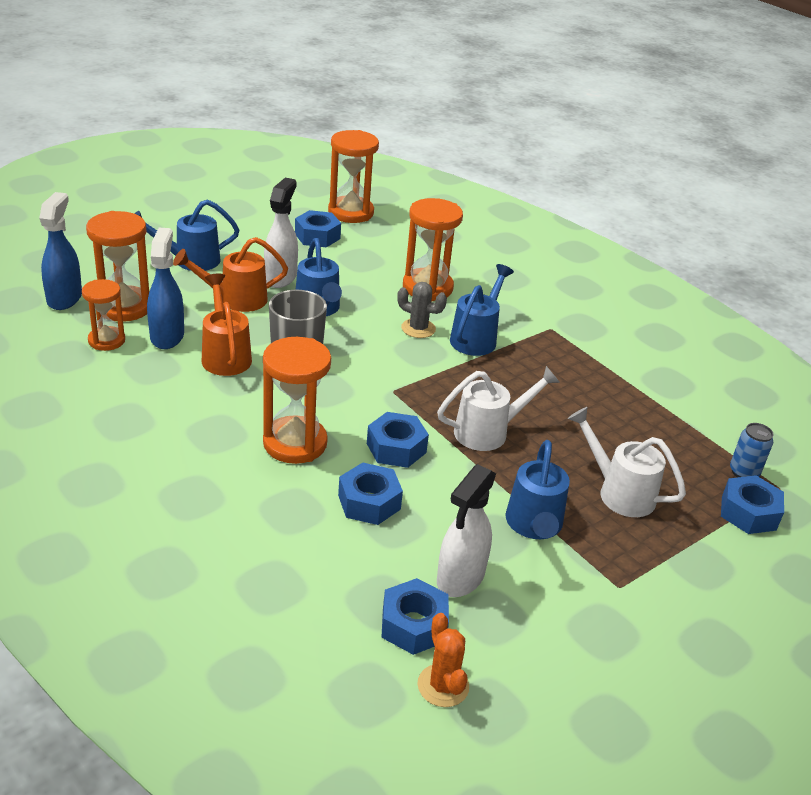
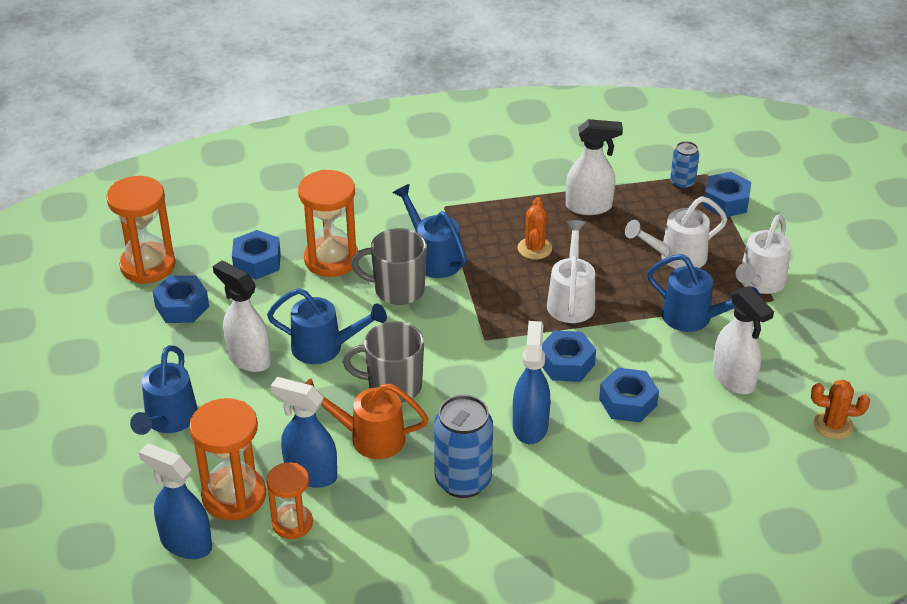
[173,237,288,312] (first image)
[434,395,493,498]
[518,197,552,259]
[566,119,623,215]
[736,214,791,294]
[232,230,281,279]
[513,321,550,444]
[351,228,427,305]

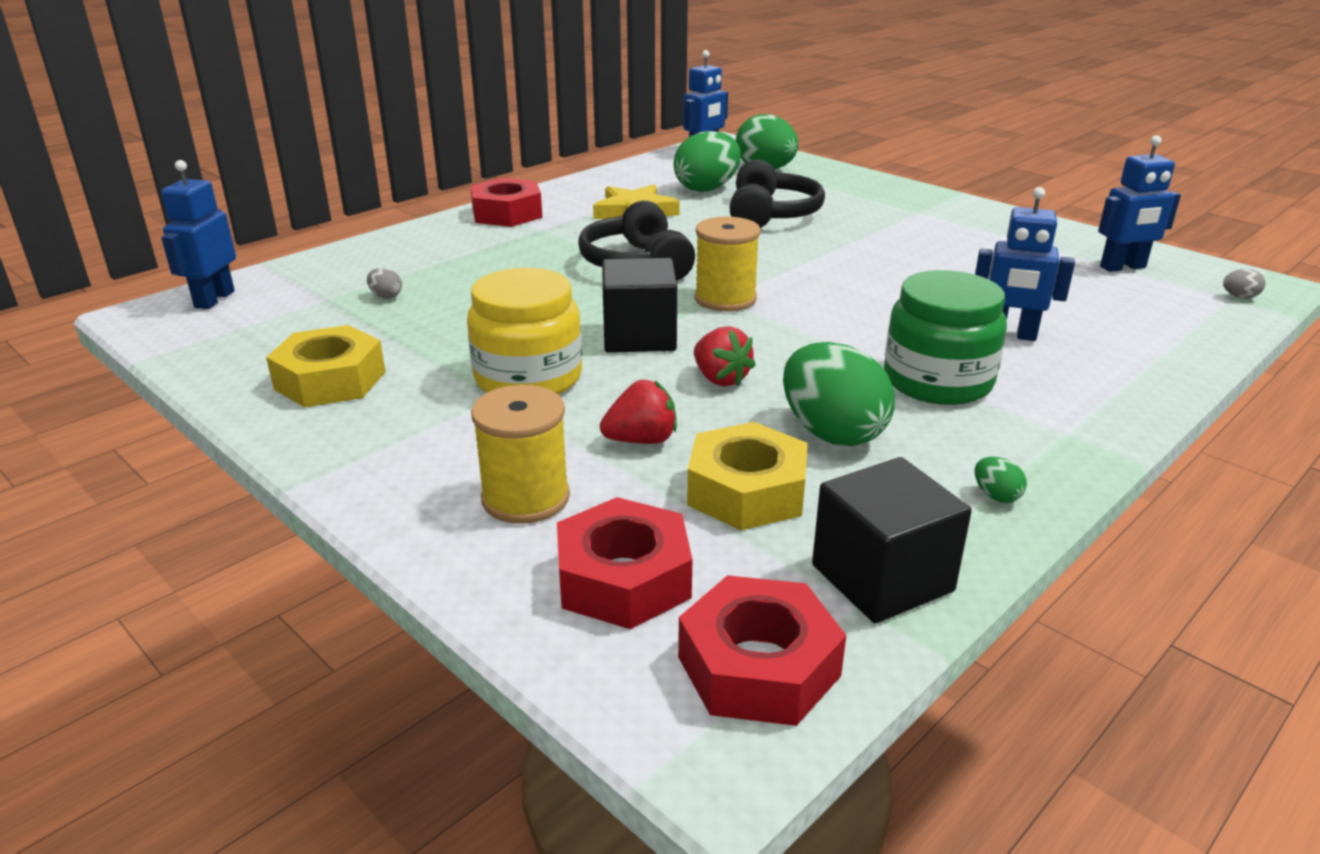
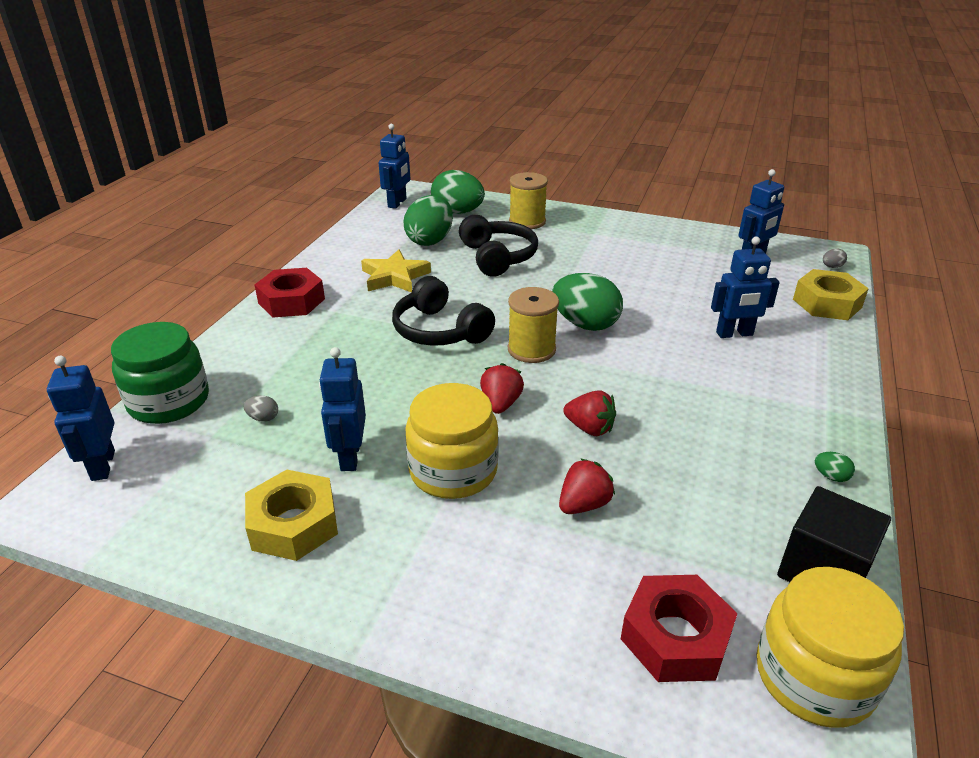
[319,347,366,471]
[509,172,548,229]
[793,269,869,320]
[552,273,623,331]
[111,322,209,424]
[480,363,524,414]
[757,567,904,728]

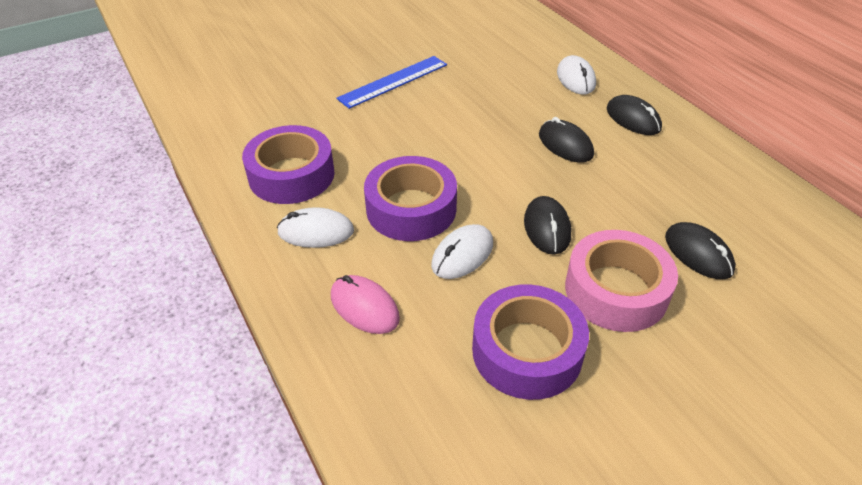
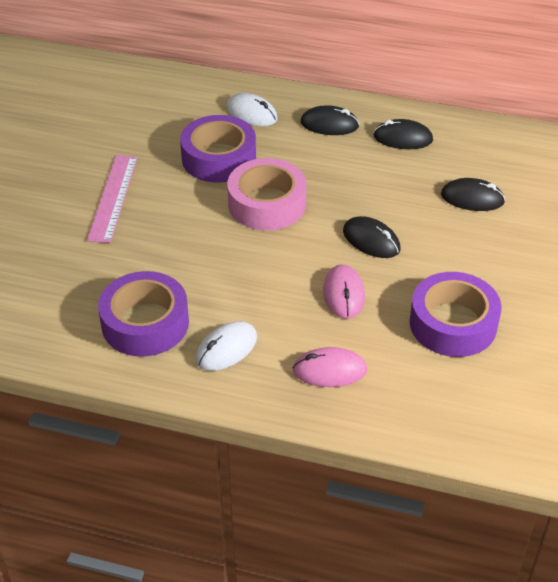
[180,115,256,182]
[373,119,433,149]
[227,158,306,230]
[87,155,138,243]
[323,264,365,319]

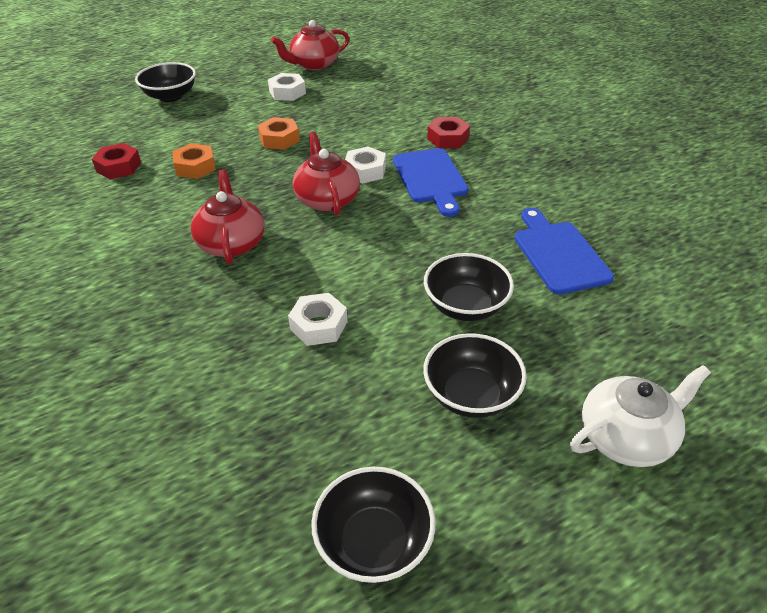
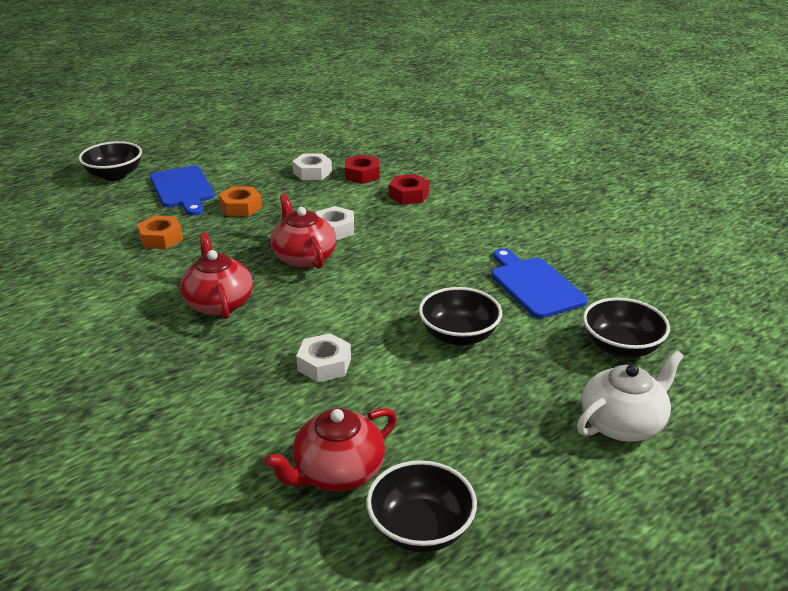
[345,155,379,184]
[292,153,332,181]
[264,408,397,492]
[150,166,215,215]
[583,297,670,358]

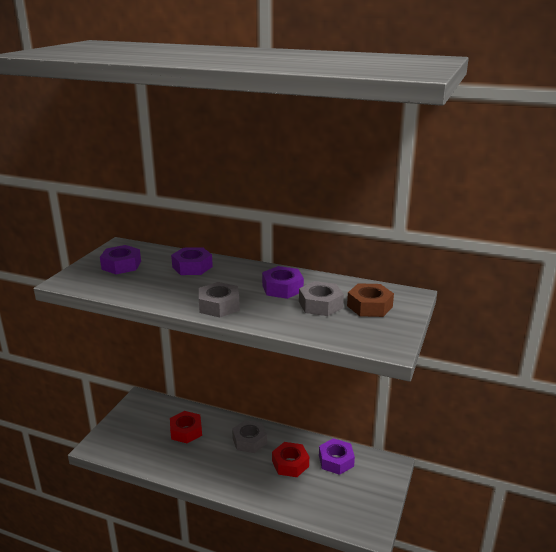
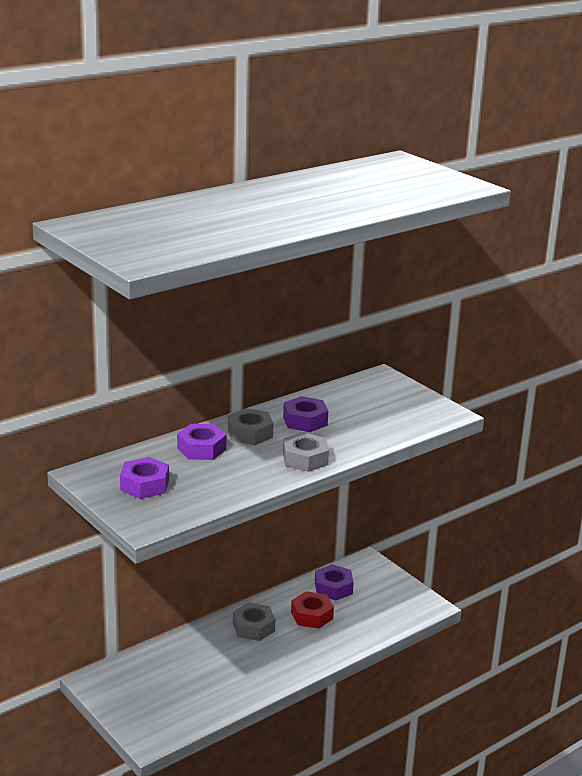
[170,411,202,443] (first image)
[347,283,394,317] (first image)
[228,408,274,445]

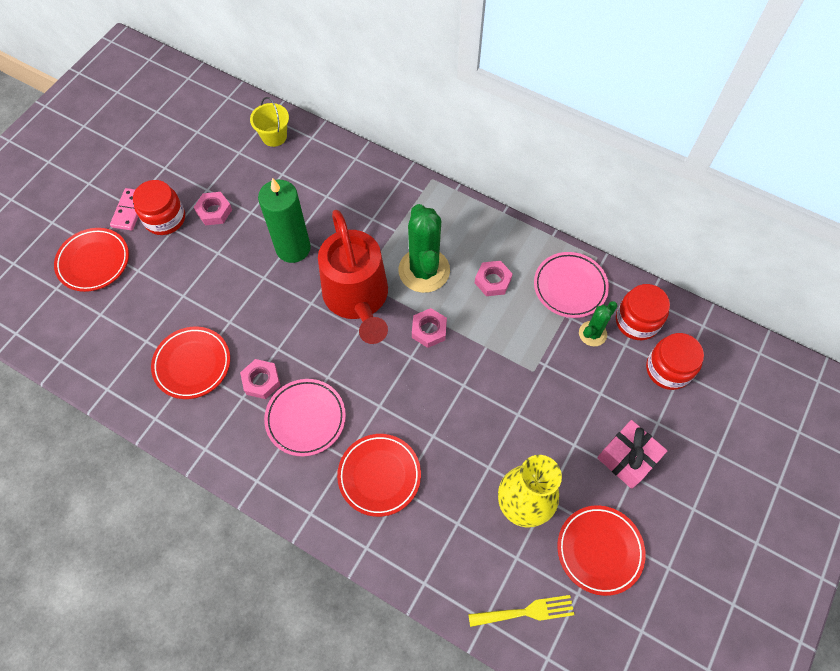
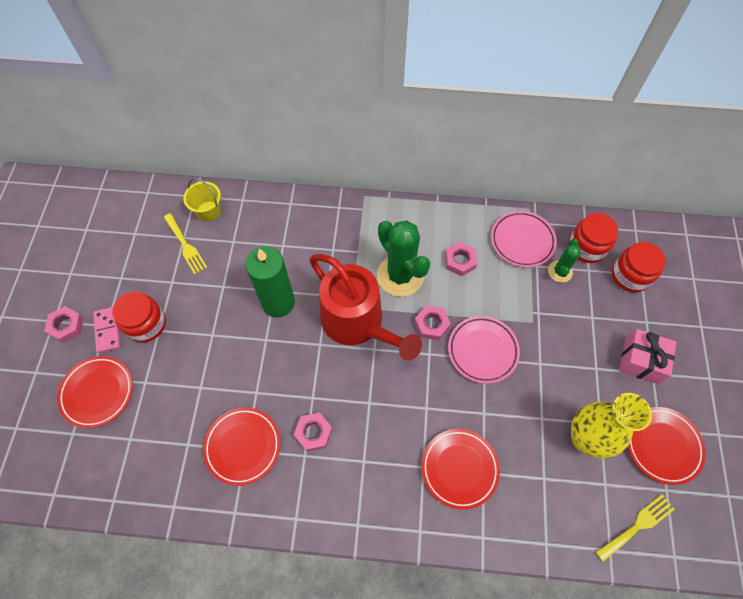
[164,213,207,274]
[44,306,84,343]
[448,316,520,384]

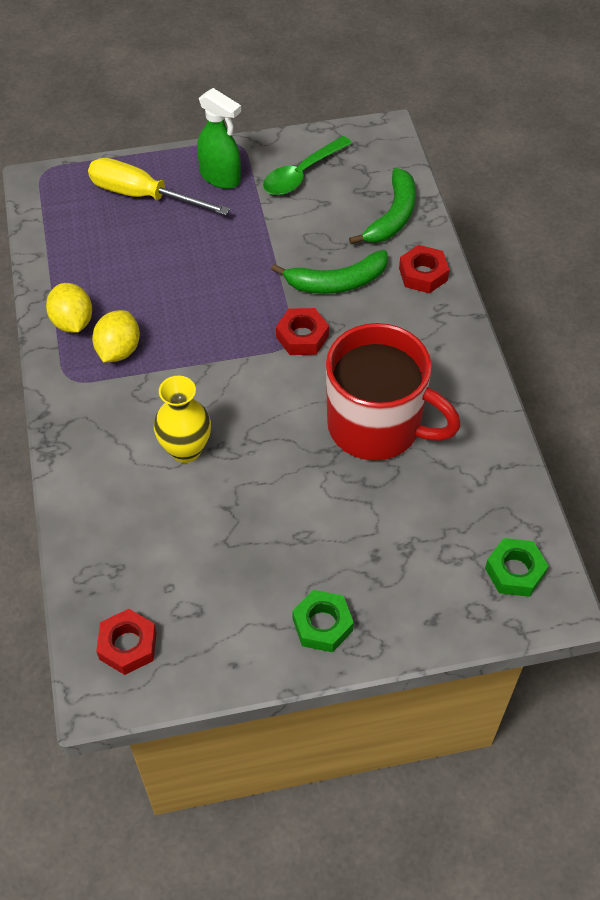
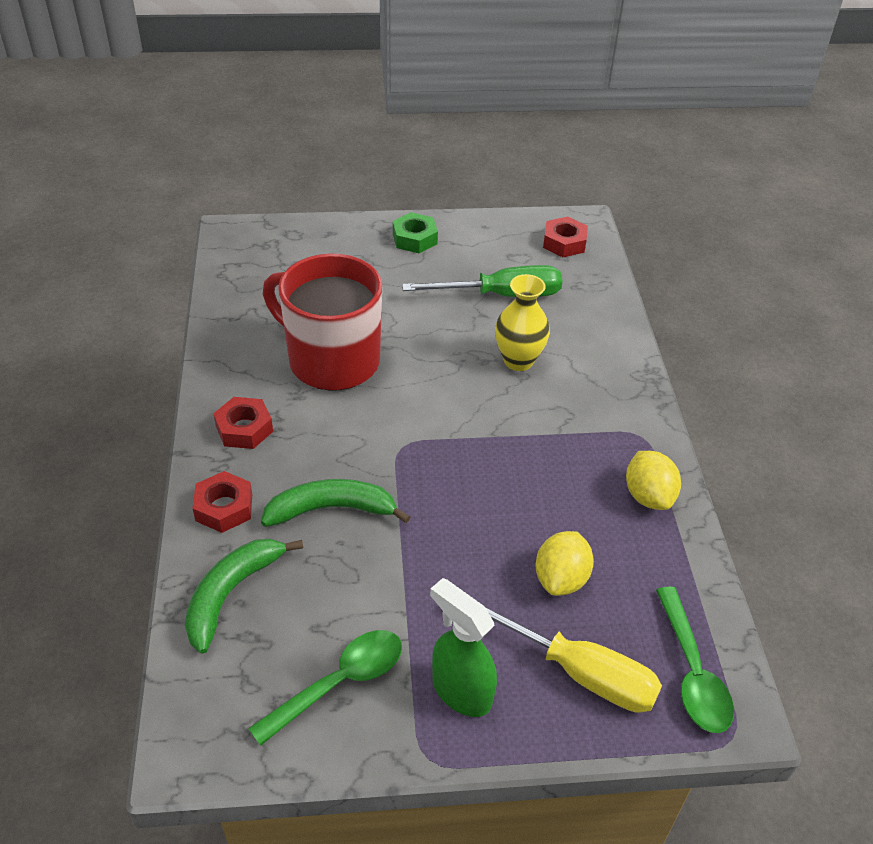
[485,538,548,597] (first image)
[402,265,562,297]
[656,587,734,733]
[536,531,594,596]
[213,397,273,449]

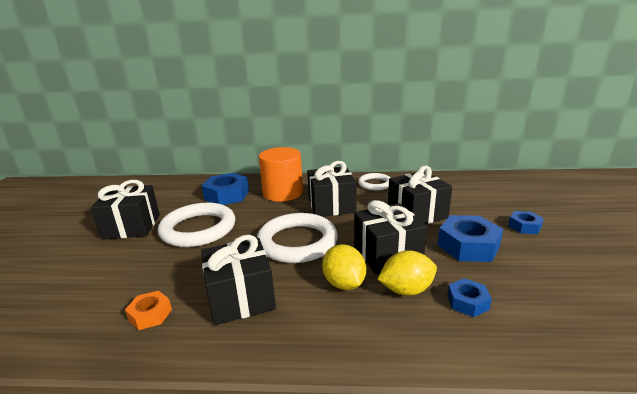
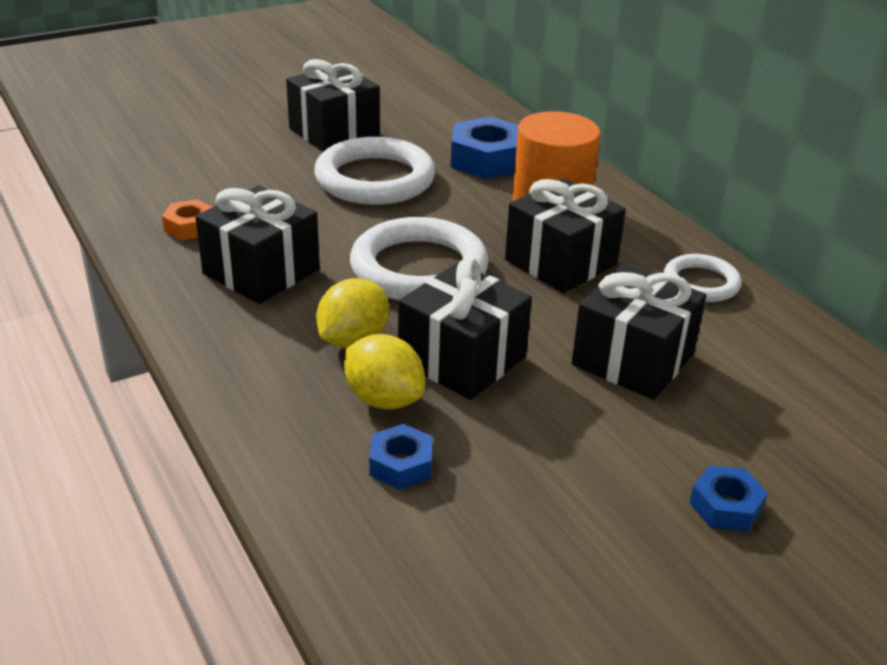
[438,215,503,262] (first image)

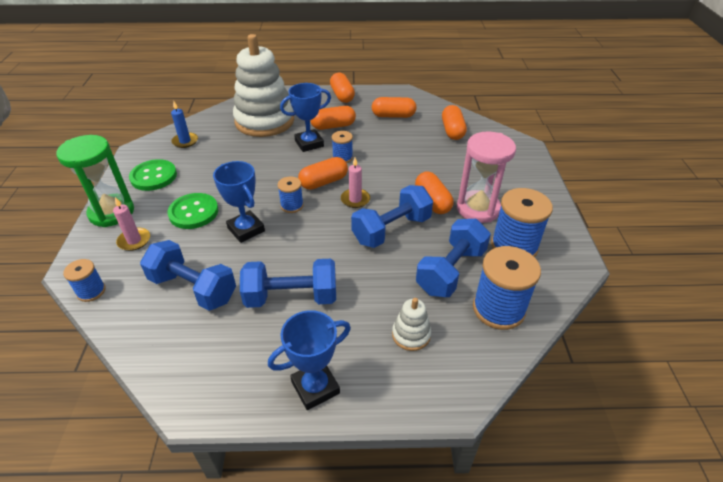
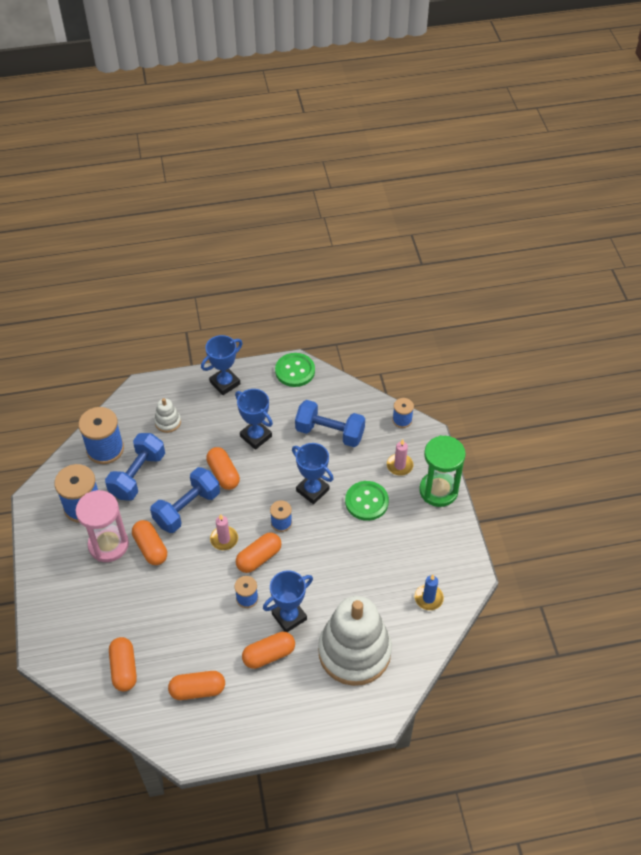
[275,353,315,387]
[206,447,240,490]
[235,389,273,450]

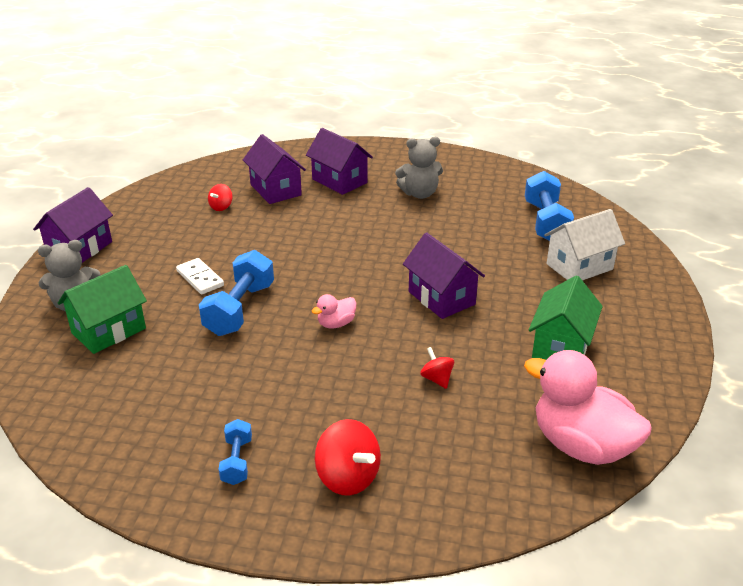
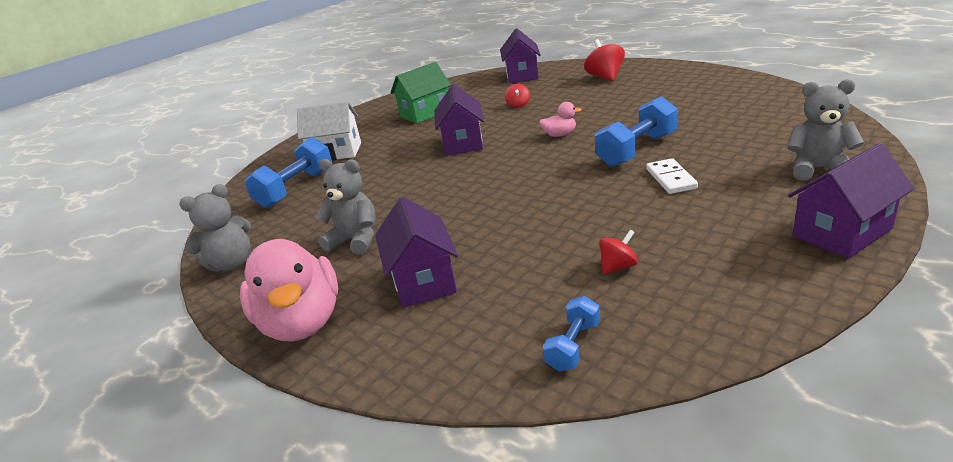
[58,265,147,354] (first image)
[179,184,251,271]
[543,296,600,372]
[500,29,541,83]
[240,239,338,342]

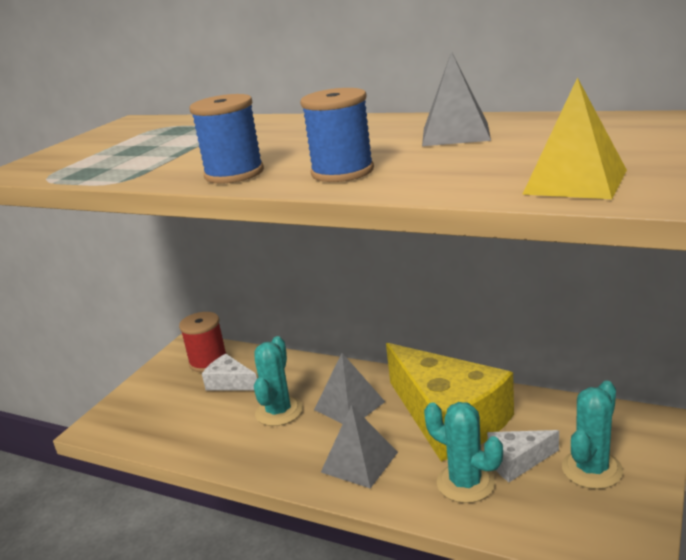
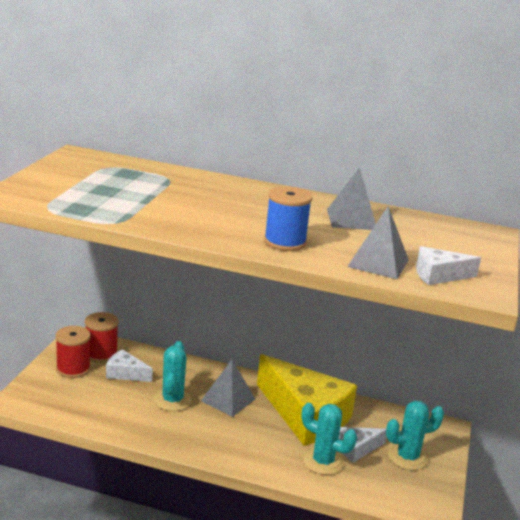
[190,94,264,183] (first image)
[55,326,91,378]
[347,206,409,279]
[416,246,481,285]
[386,401,444,470]

